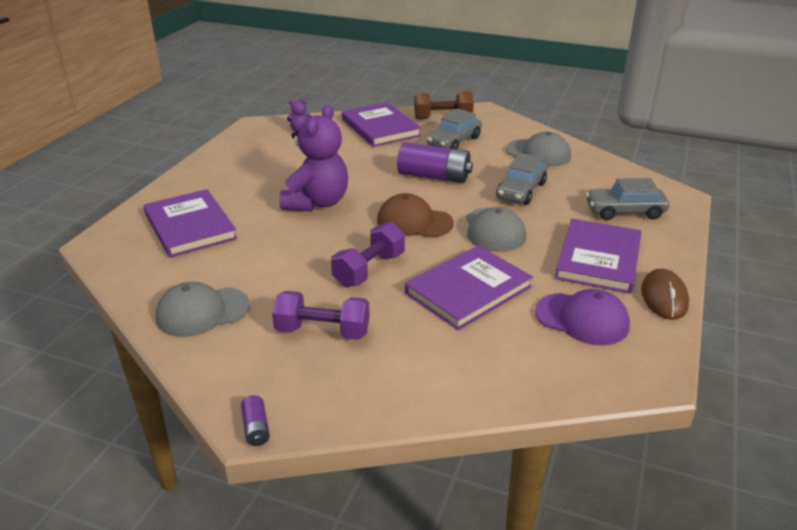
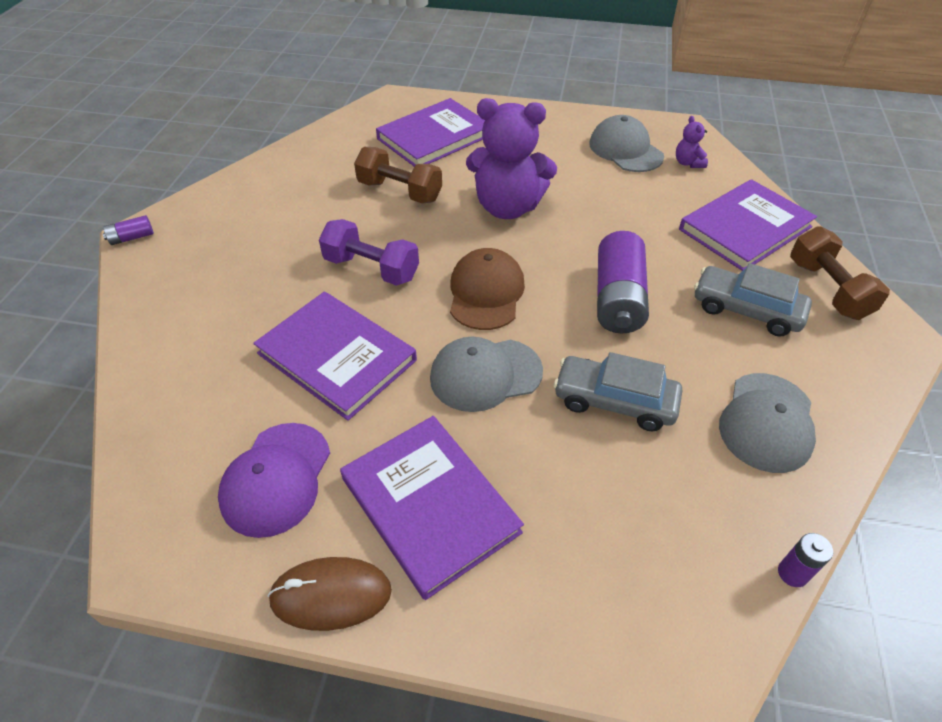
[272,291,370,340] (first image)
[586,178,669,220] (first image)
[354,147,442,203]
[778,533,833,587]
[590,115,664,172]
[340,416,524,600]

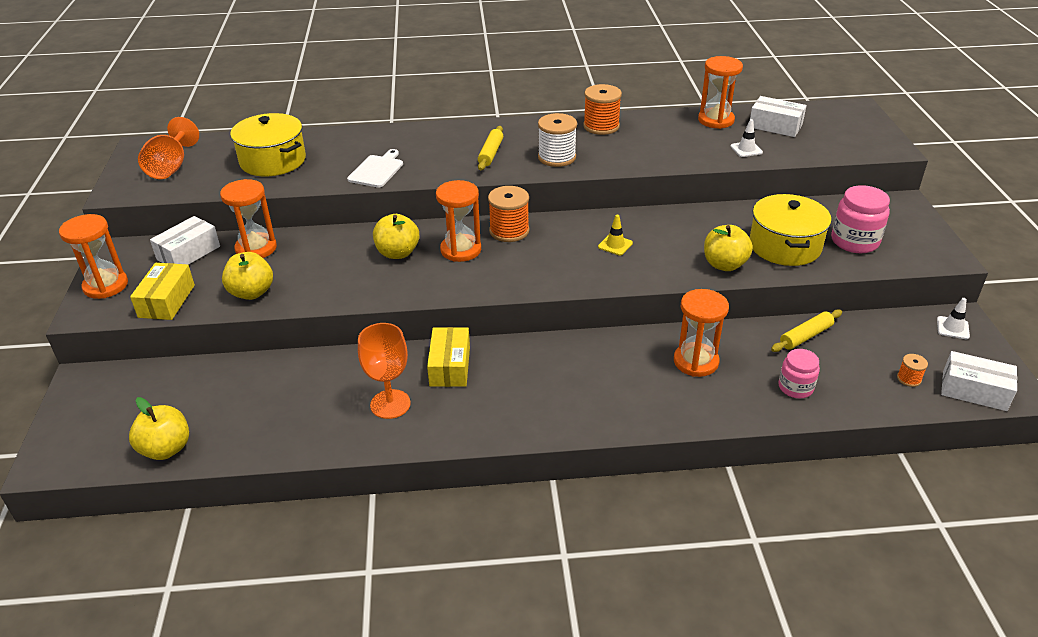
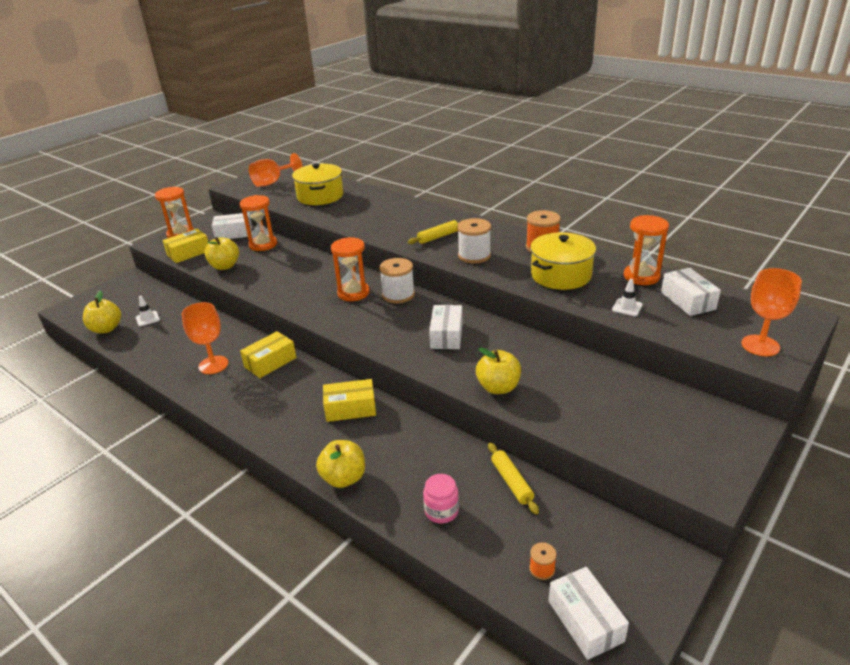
[347,149,403,188] (first image)
[674,289,729,377] (first image)
[831,185,890,253] (first image)
[323,379,376,422]
[741,268,802,356]
[316,440,365,488]
[531,232,596,290]
[136,296,160,326]
[429,305,463,349]
[379,258,415,303]
[488,443,539,515]

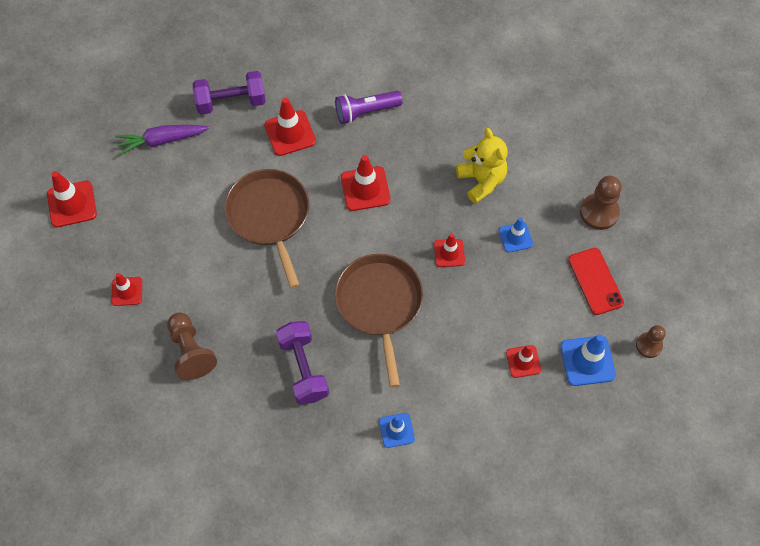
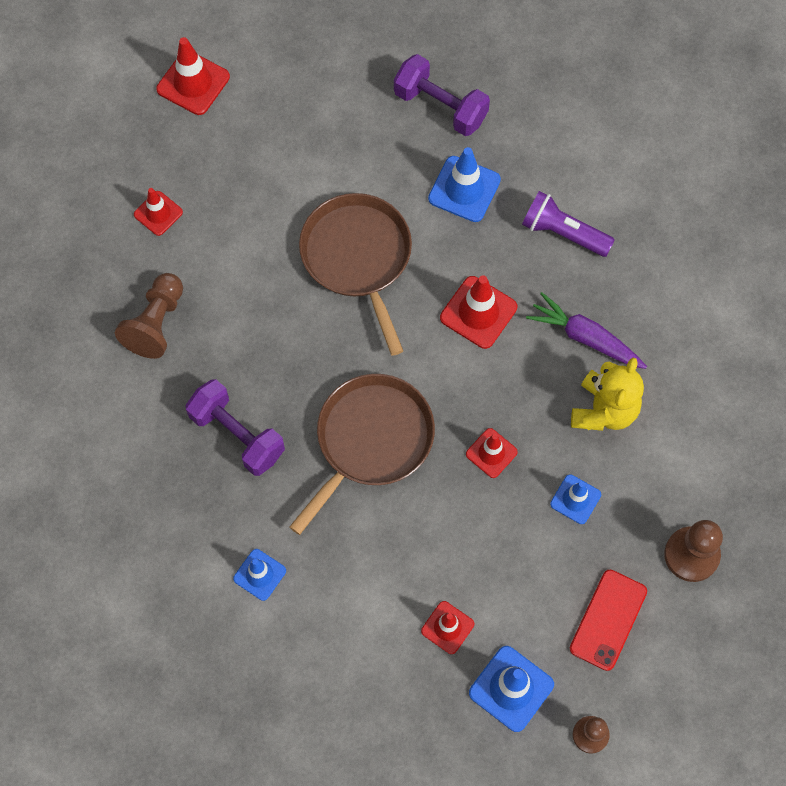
[526,292,647,369]
[428,147,501,222]
[299,193,412,356]
[185,379,285,476]

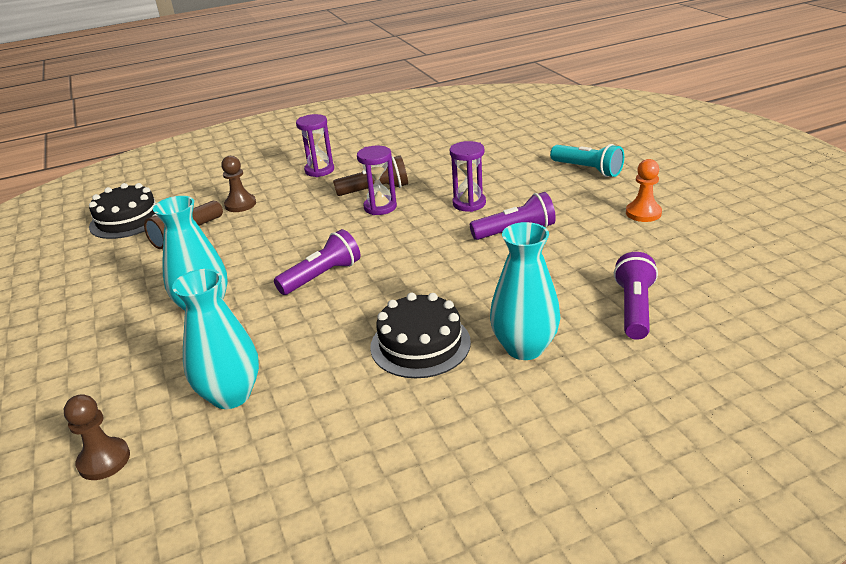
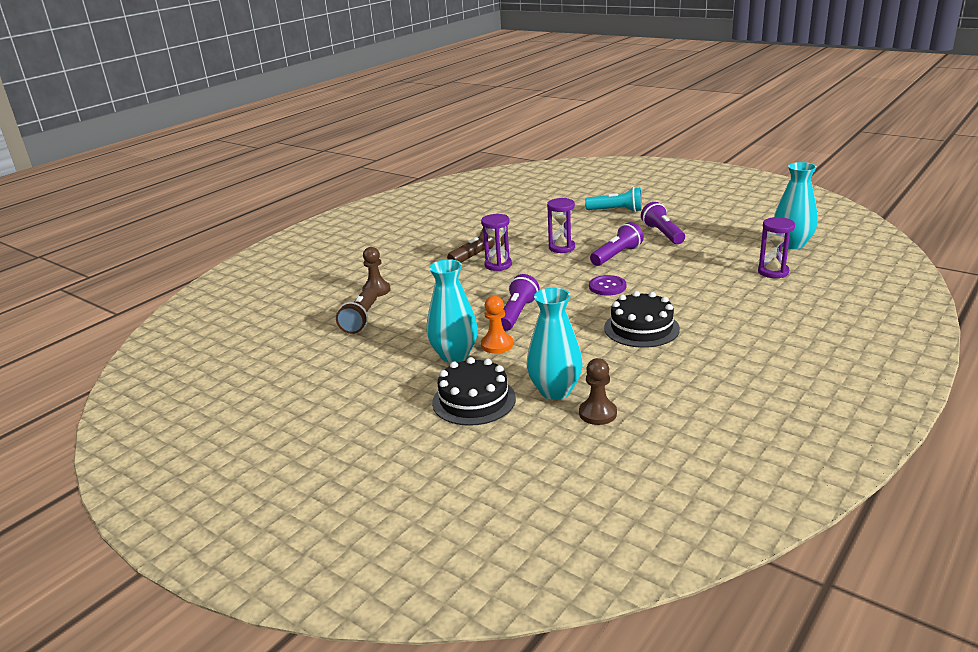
[589,275,626,296]
[579,358,617,425]
[432,357,516,426]
[758,217,795,278]
[774,162,818,249]
[641,202,685,244]
[481,296,513,353]

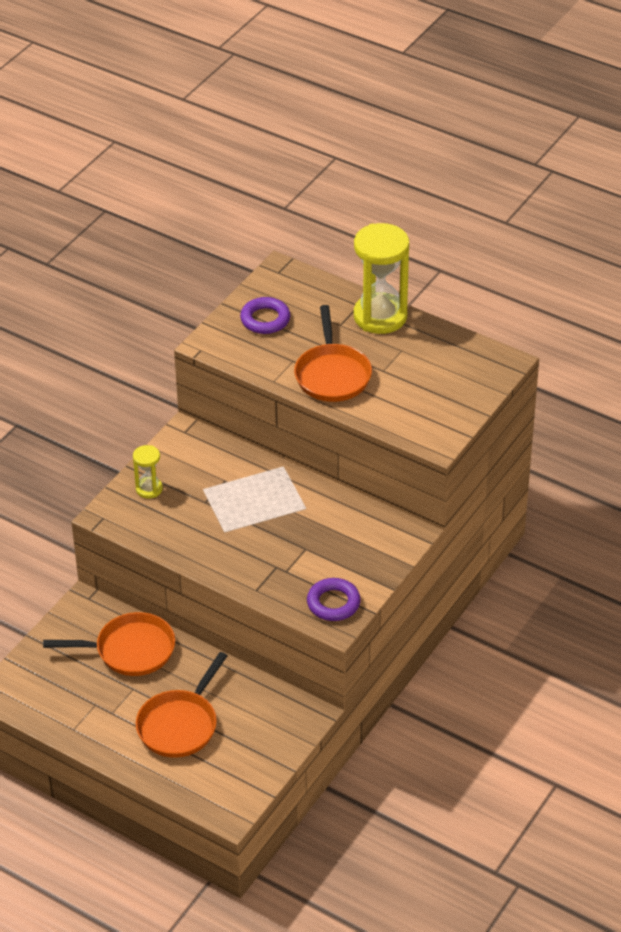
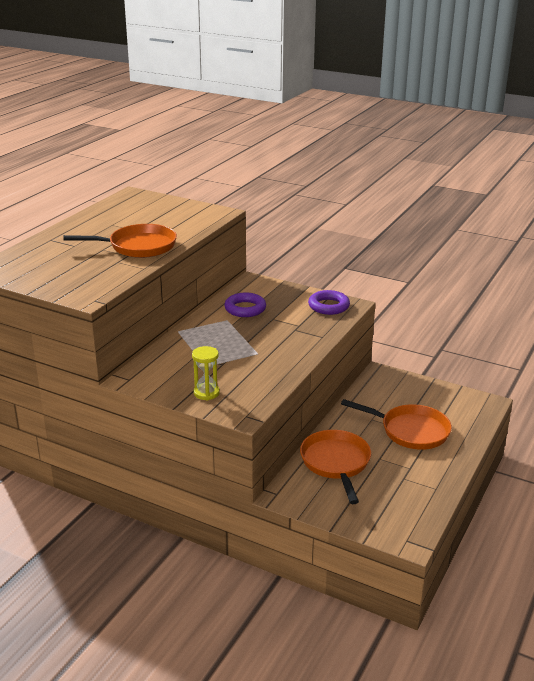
[354,223,409,334] (first image)
[224,292,266,317]

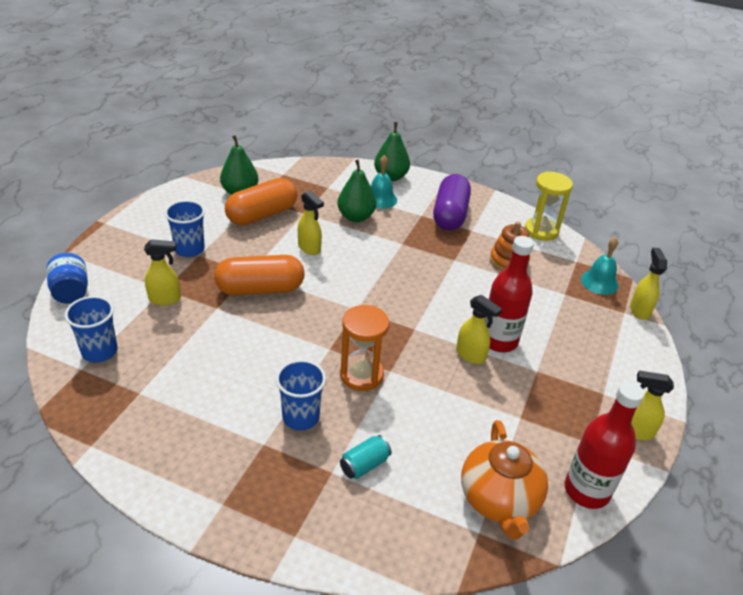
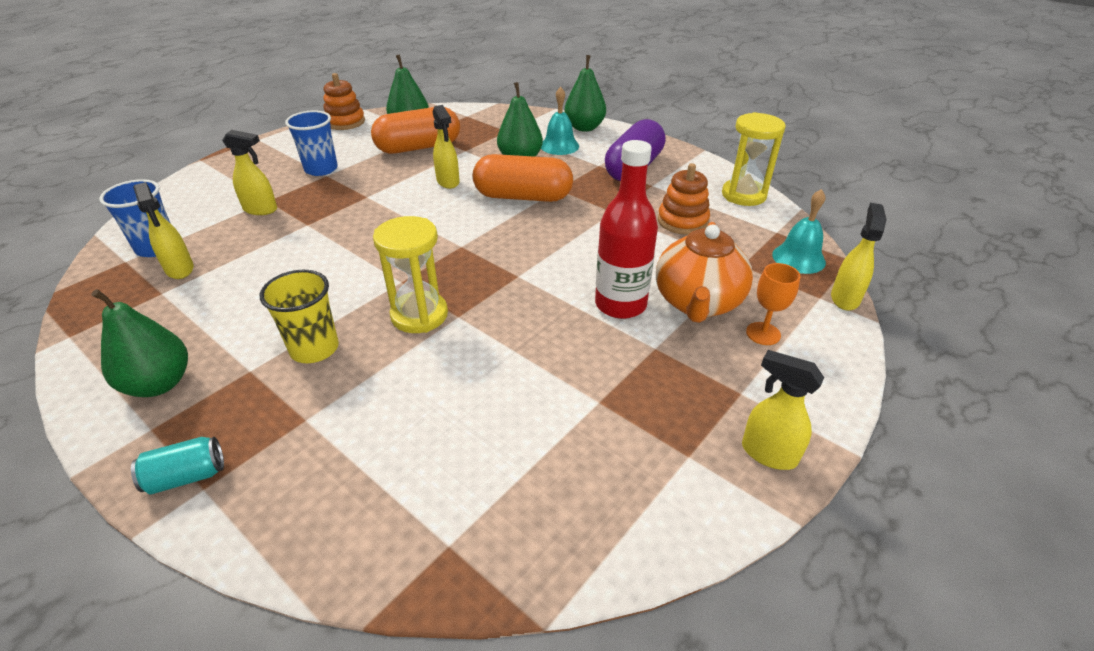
[47,253,88,304] (first image)
[565,382,644,509] (first image)
[91,289,188,397]
[323,73,365,130]
[746,263,800,345]
[473,154,573,202]
[131,437,224,495]
[133,182,194,279]
[656,222,753,323]
[260,270,339,363]
[373,216,448,333]

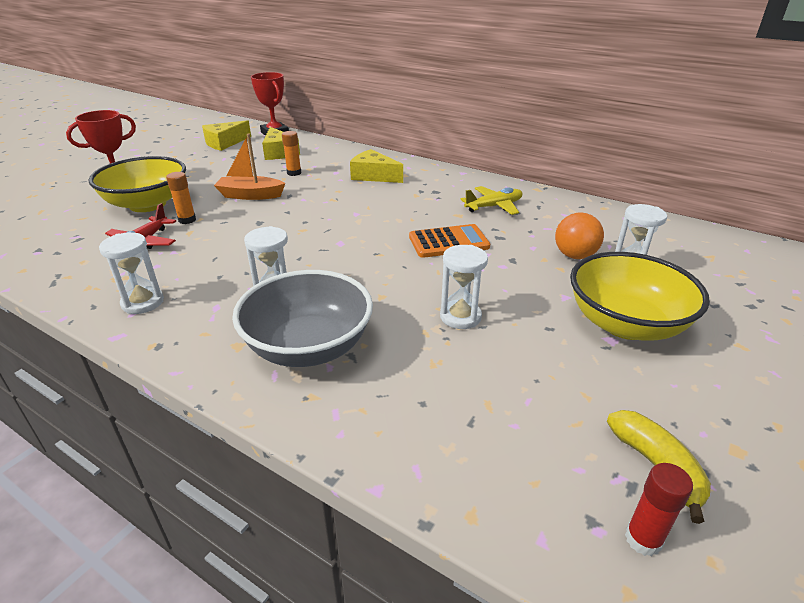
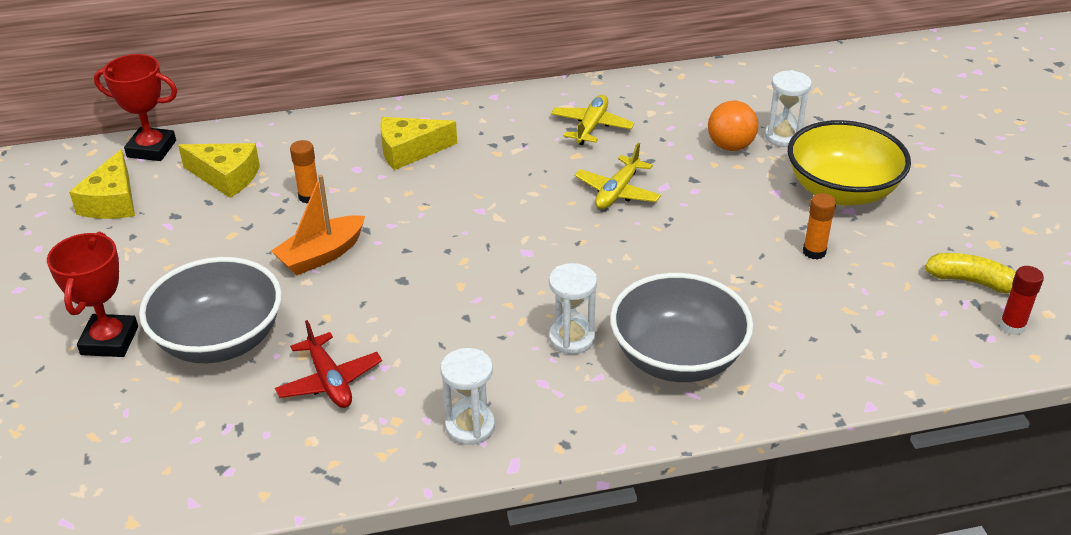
[440,245,488,329] (first image)
[803,193,836,260]
[574,143,661,209]
[139,257,282,363]

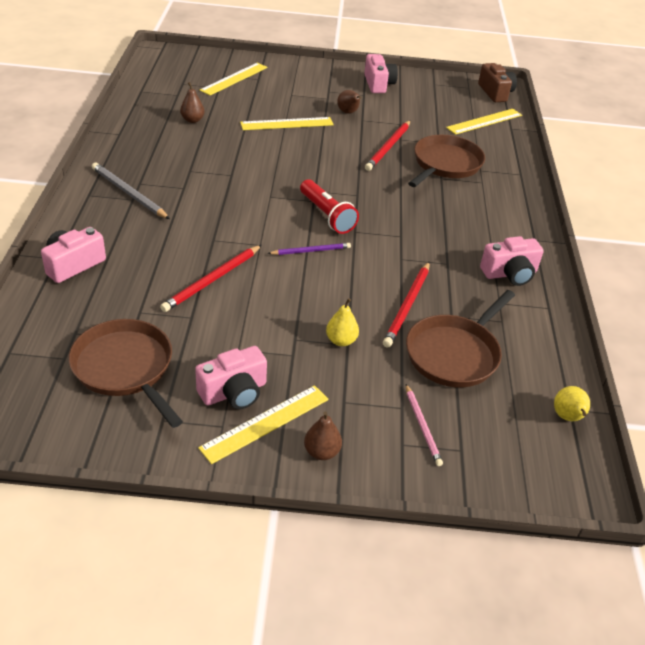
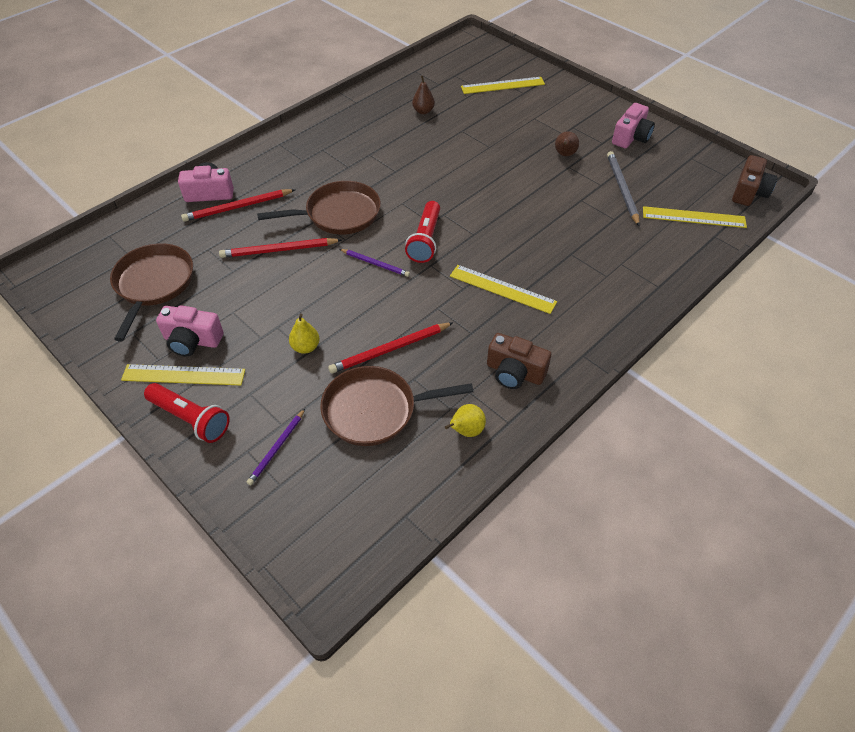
[607,151,640,226]
[450,265,557,314]
[181,189,296,222]
[257,181,381,235]
[445,404,486,437]
[144,383,230,443]
[246,409,305,485]
[487,333,551,389]

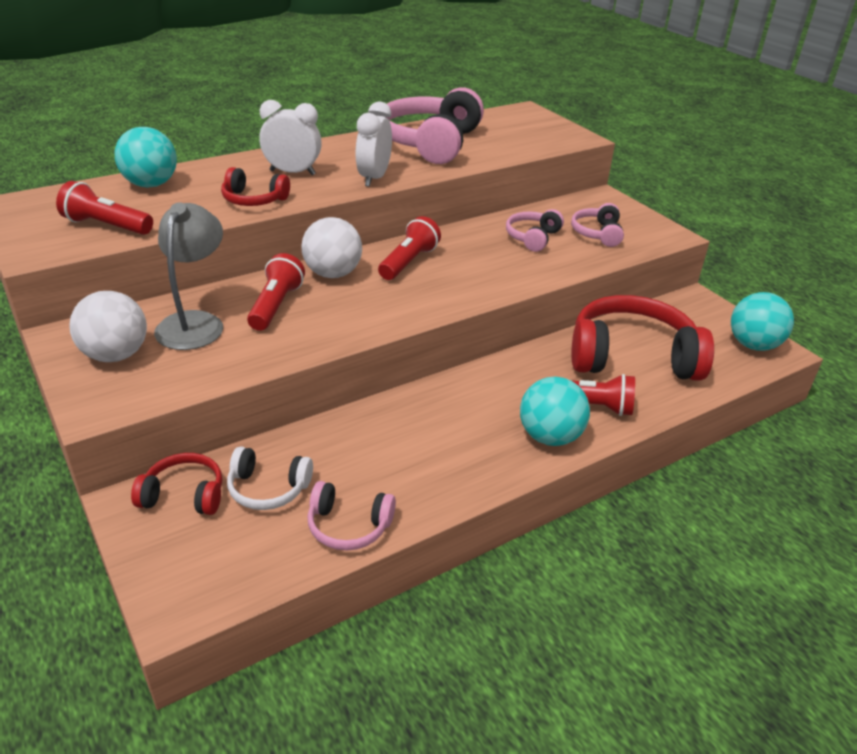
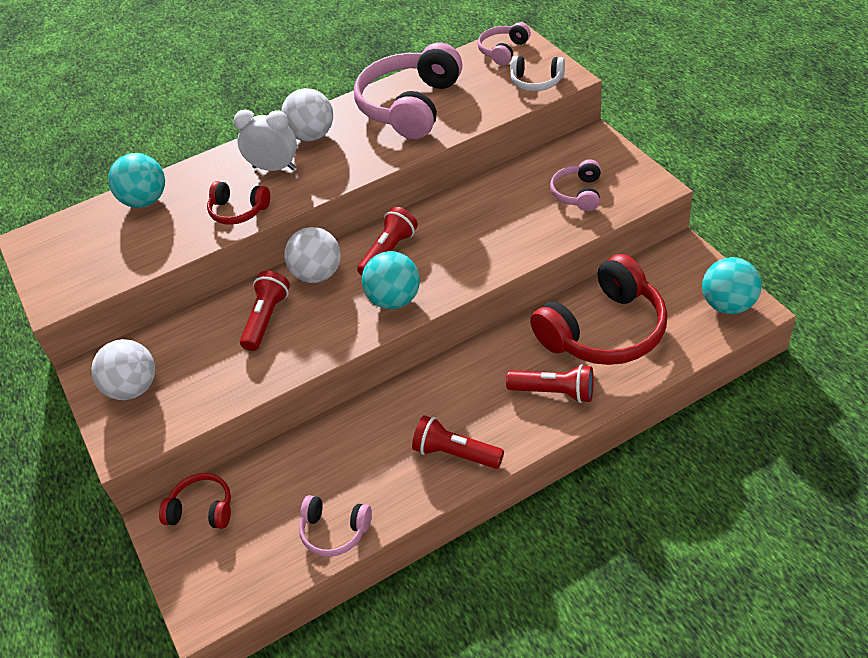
[154,202,223,350] (first image)
[355,101,392,187] (first image)
[281,88,333,141]
[412,415,504,469]
[510,56,565,91]
[478,22,531,66]
[362,251,420,309]
[530,254,667,365]

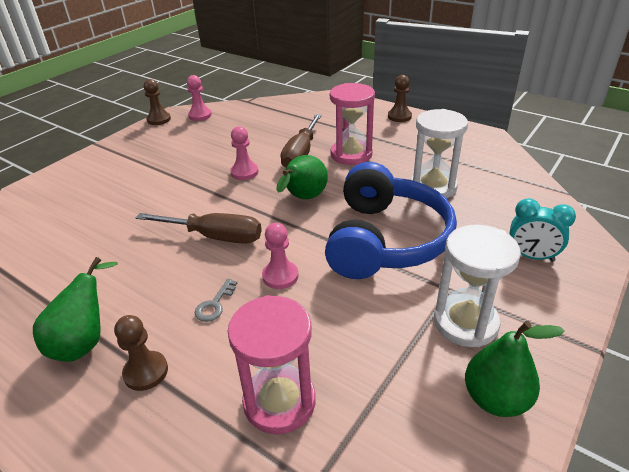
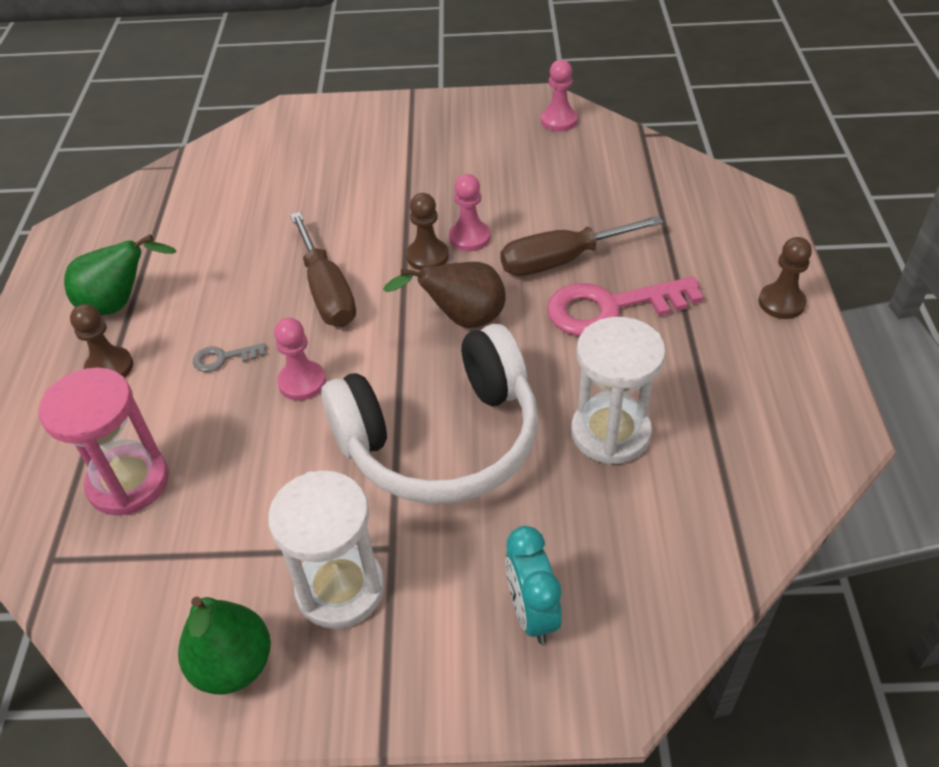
[406,193,449,270]
[547,276,704,336]
[383,262,505,328]
[321,324,539,504]

